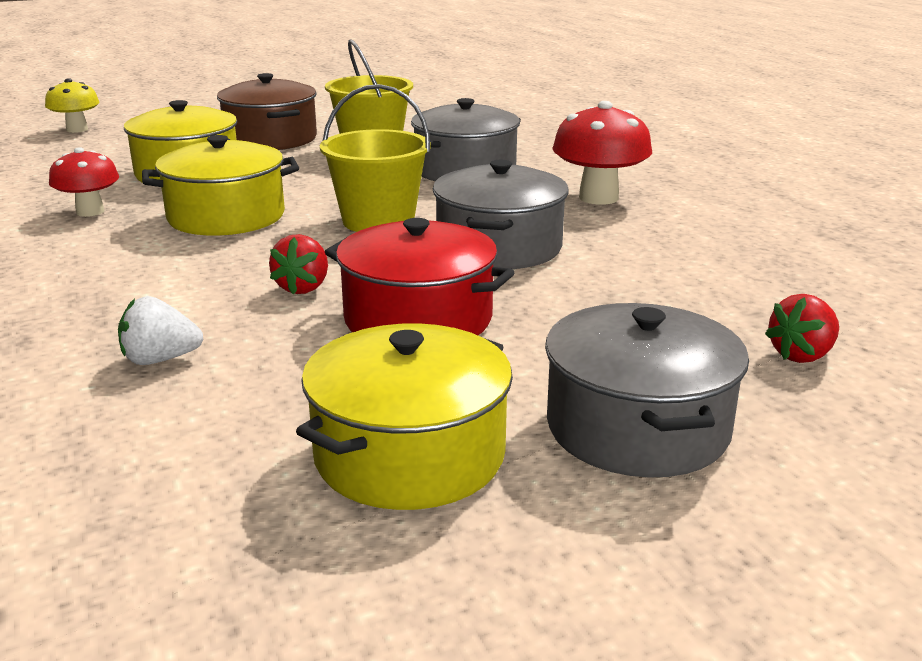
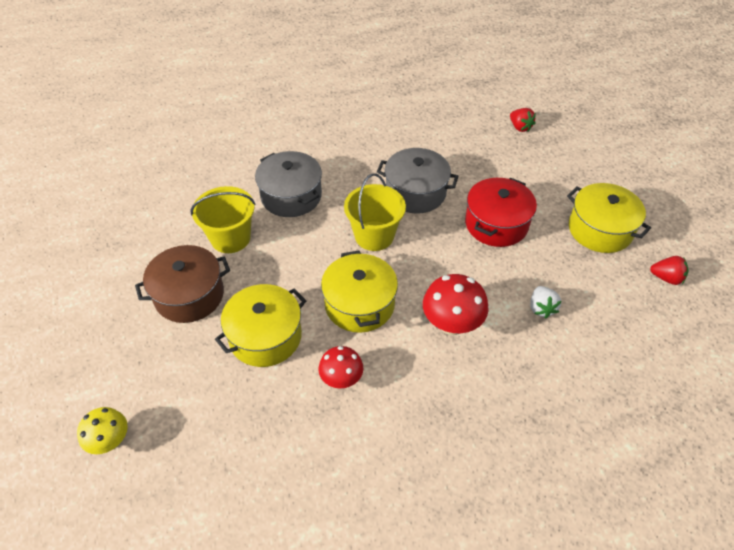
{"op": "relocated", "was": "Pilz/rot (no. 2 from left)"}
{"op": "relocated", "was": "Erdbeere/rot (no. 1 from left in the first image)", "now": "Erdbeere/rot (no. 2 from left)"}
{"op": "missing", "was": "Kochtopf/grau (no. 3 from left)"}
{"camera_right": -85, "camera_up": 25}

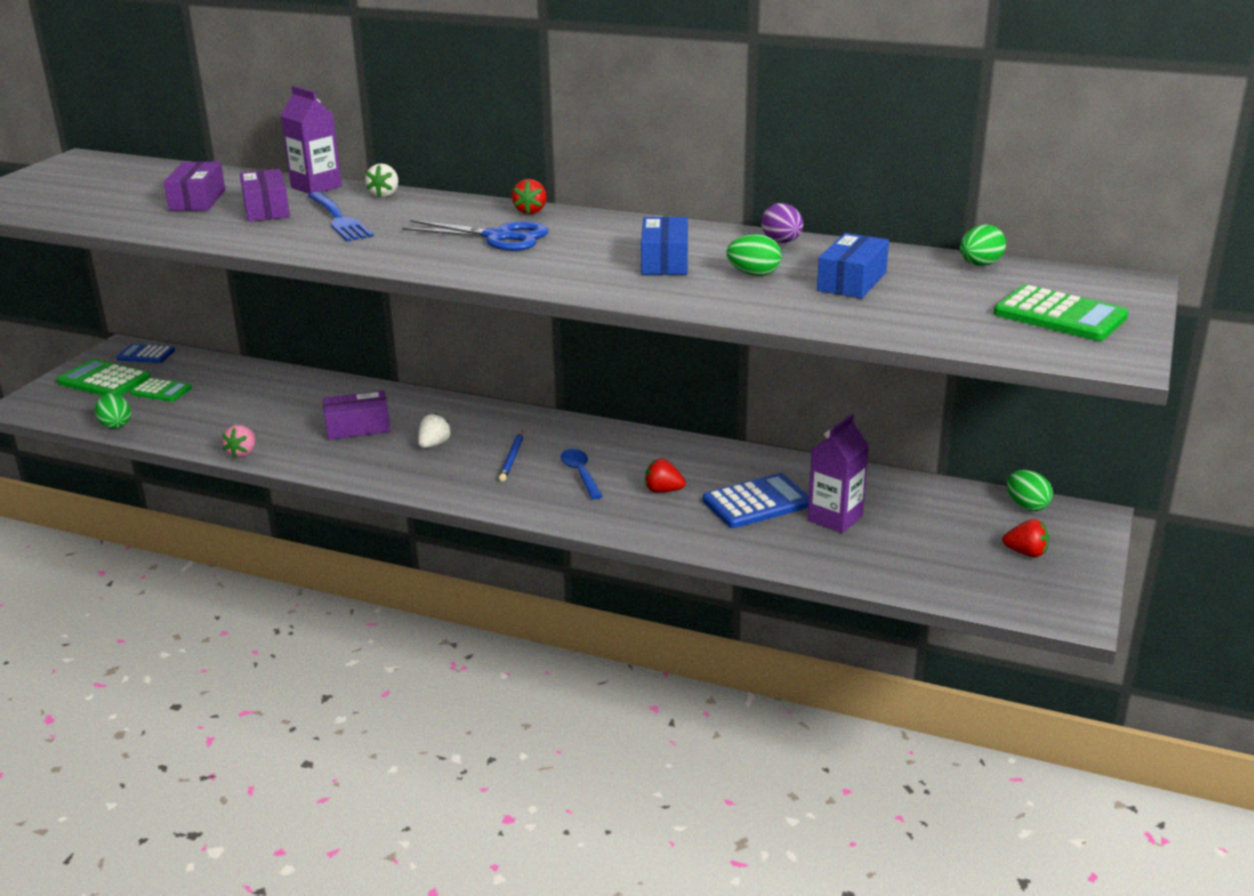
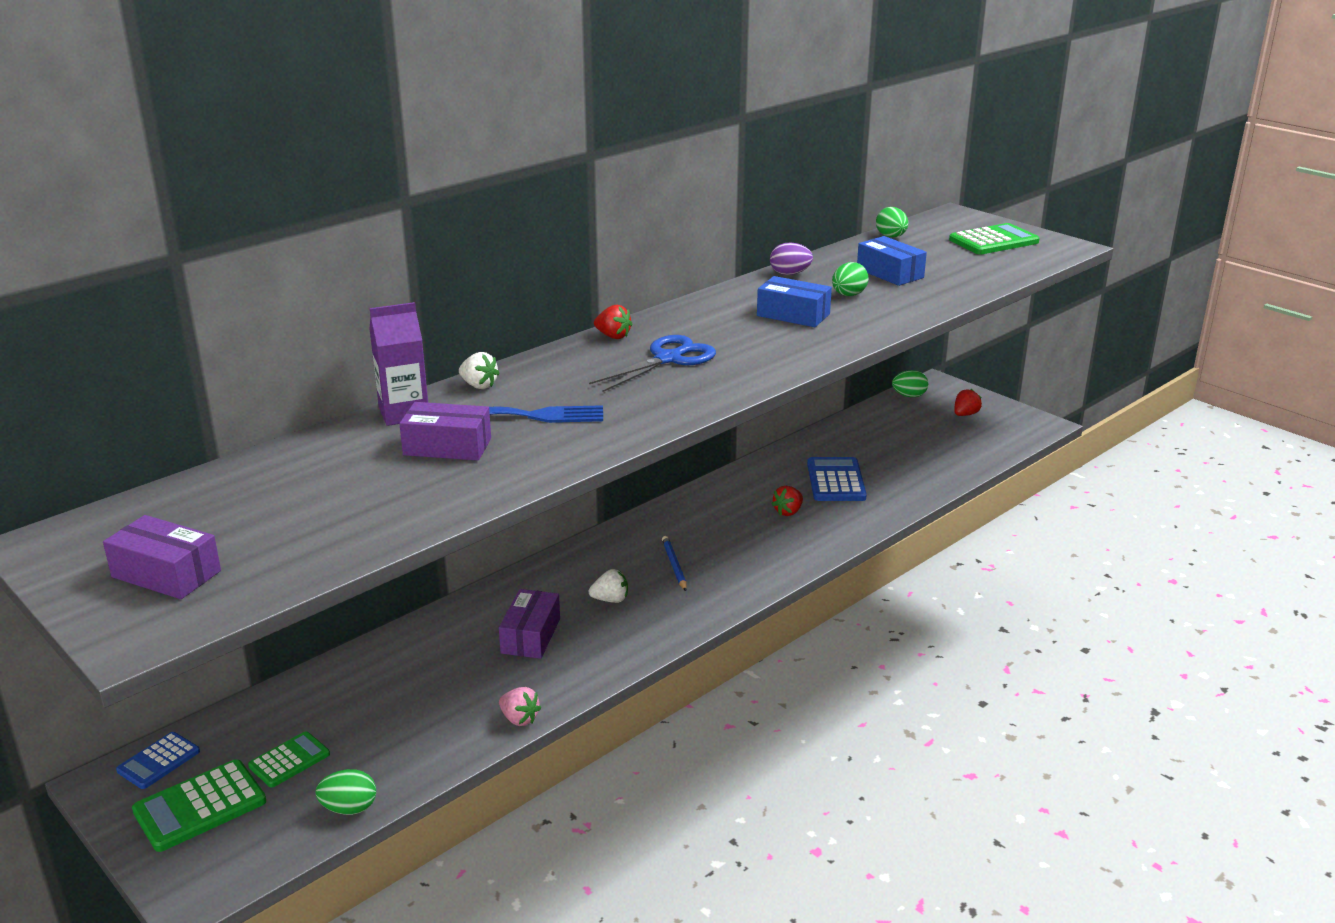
{"op": "relocated", "was": "Schachtel/lila (no. 1 from left)"}
{"op": "spun", "was": "Erdbeere/weiß (no. 2 from left)", "clockwise": 120}
{"op": "spun", "was": "Bleistift/blau", "clockwise": -135}
{"op": "missing", "was": "Löffel/blau"}
{"op": "missing", "was": "Getränkekarton/lila (no. 2 from left)"}
{"camera_right": -65, "camera_up": 0}

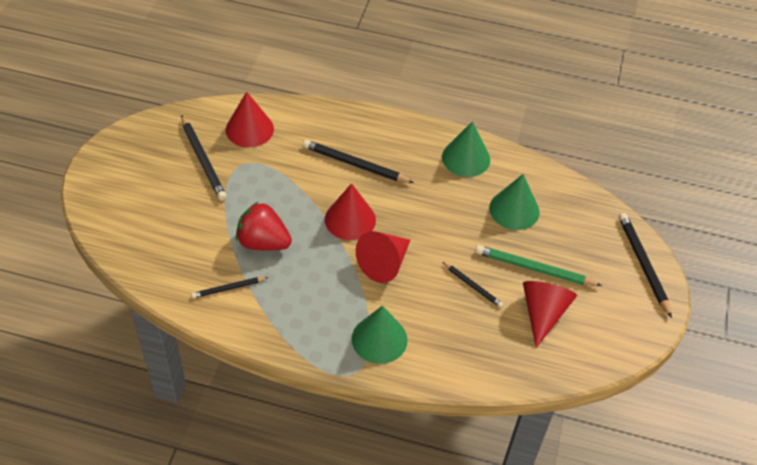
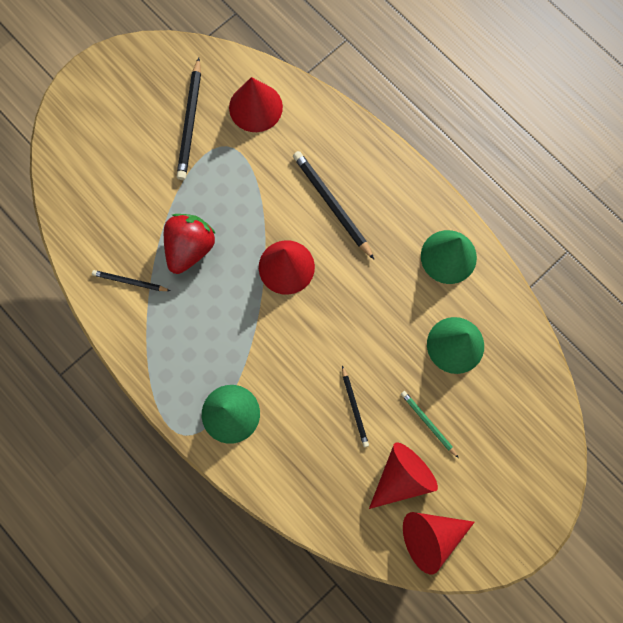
{"op": "spun", "was": "Erdbeere/rot", "clockwise": 60}
{"op": "size", "was": "Bleistift/grün", "ratio": 0.59}
{"op": "relocated", "was": "Kegel/rot (no. 3 from left in the first image)", "now": "Kegel/rot (no. 4 from left)"}
{"op": "missing", "was": "Bleistift/schwarz (no. 5 from left)"}
{"camera_right": 35, "camera_up": 25}

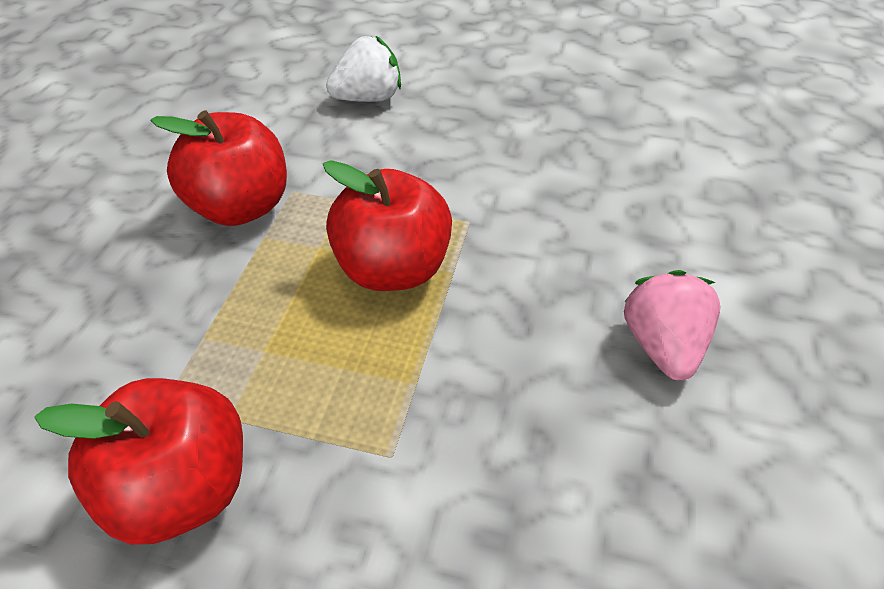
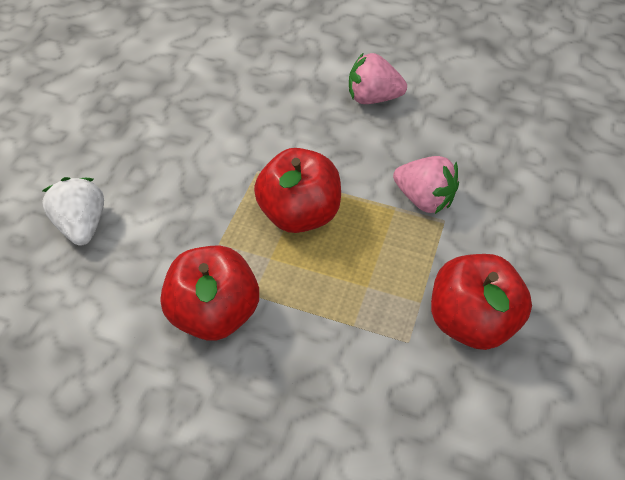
{"op": "appeared", "now": "Erdbeere/rosa (no. 2 from left)"}
{"camera_right": -85, "camera_up": 5}

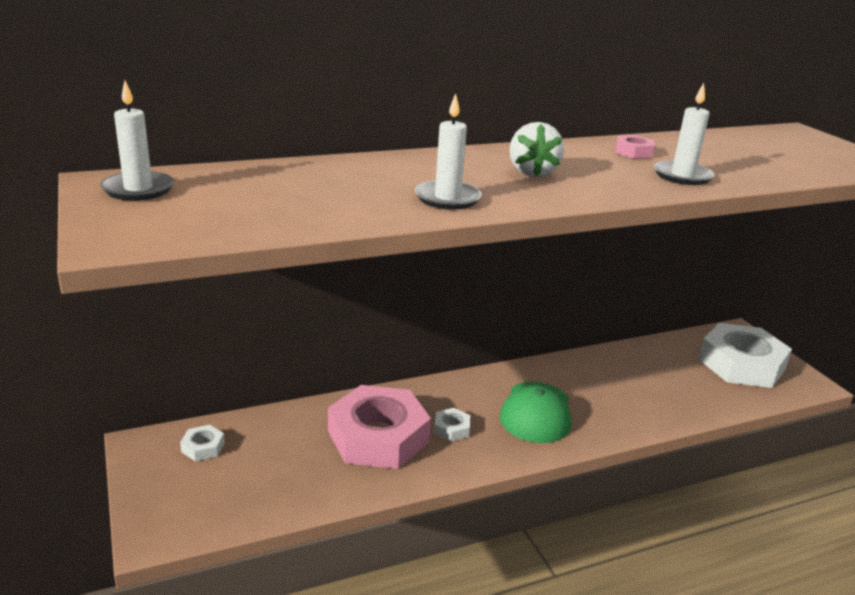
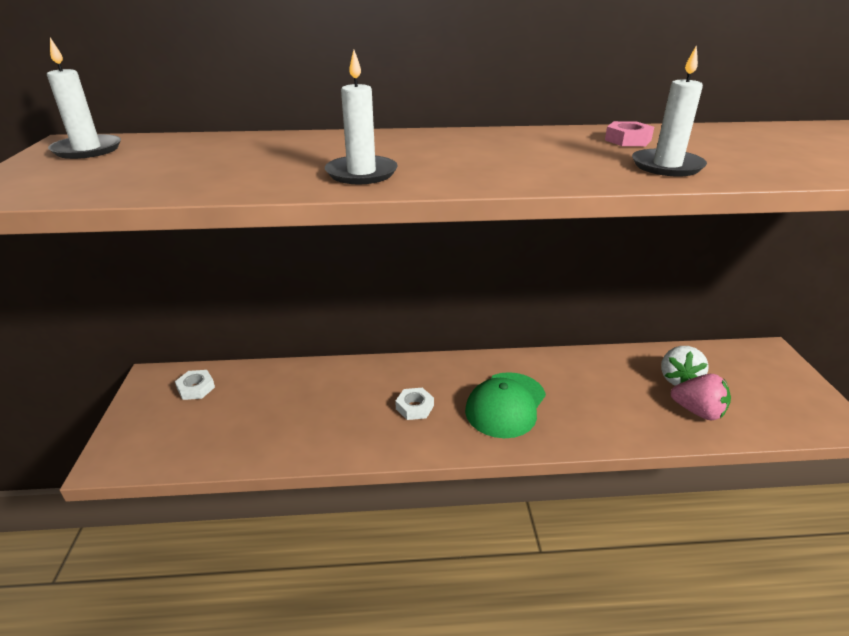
{"op": "relocated", "was": "Erdbeere/weiß"}
{"op": "appeared", "now": "Erdbeere/rosa"}
{"op": "missing", "was": "Sechskantmutter/rosa (no. 1 from left)"}
{"op": "missing", "was": "Sechskantmutter/weiß (no. 3 from left)"}
{"camera_right": 20, "camera_up": 5}

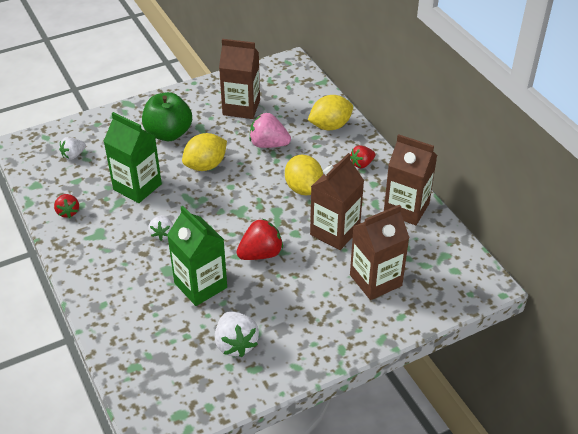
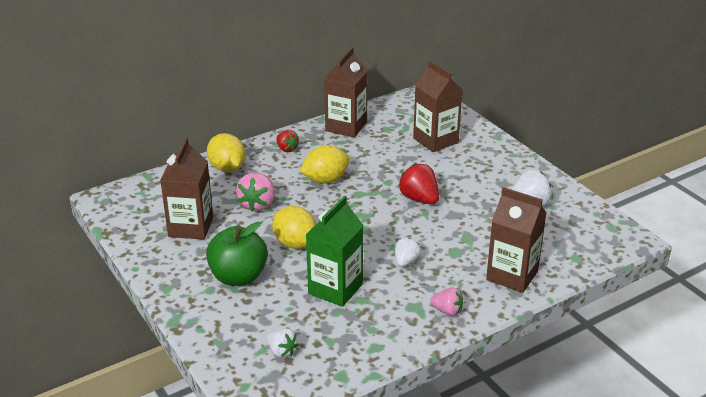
{"op": "spun", "was": "Erdbeere/weiß (no. 2 from left)", "clockwise": -60}
{"op": "appeared", "now": "Erdbeere/rosa (no. 2 from left)"}
{"op": "relocated", "was": "Getränkekarton/braun (no. 2 from left in the first image)", "now": "Getränkekarton/braun (no. 4 from left)"}
{"op": "missing", "was": "Erdbeere/rot (no. 1 from left)"}
{"op": "missing", "was": "Getränkekarton/grün (no. 2 from left)"}
{"camera_right": -95, "camera_up": -10}

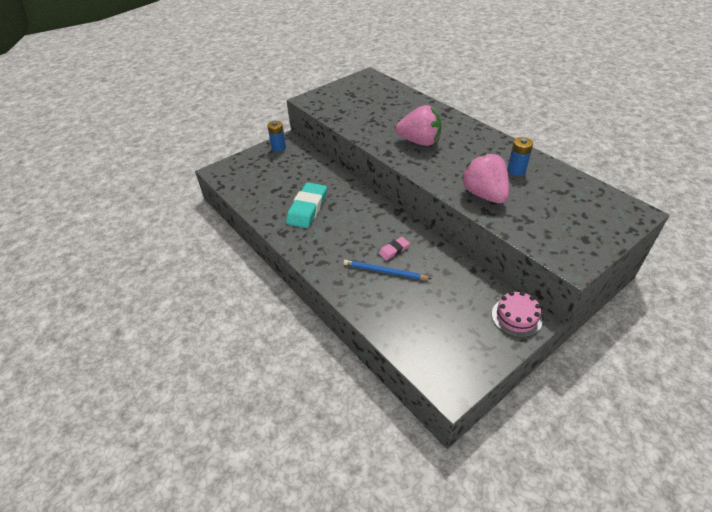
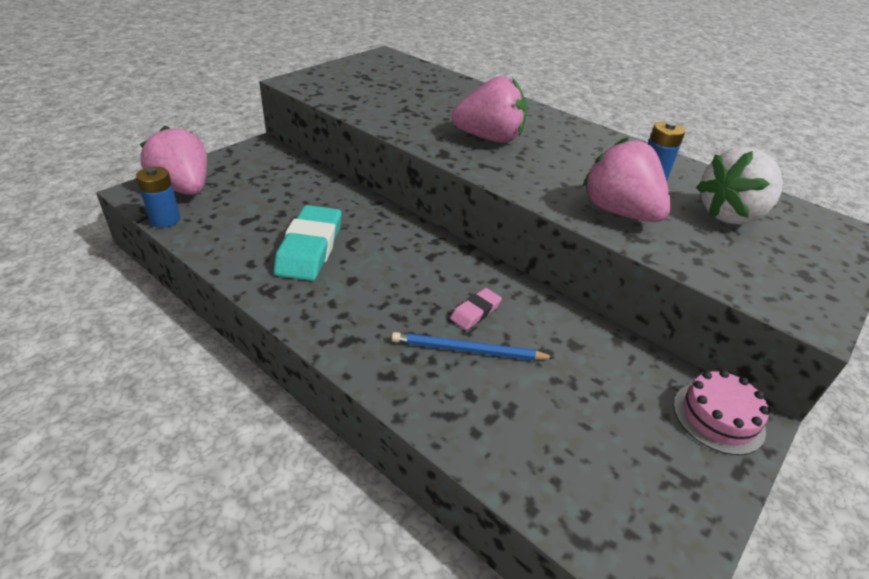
{"op": "relocated", "was": "Batterie/blau (no. 1 from left)"}
{"op": "appeared", "now": "Erdbeere/rosa (no. 1 from left)"}
{"op": "appeared", "now": "Erdbeere/weiß"}
{"camera_right": -15, "camera_up": -5}

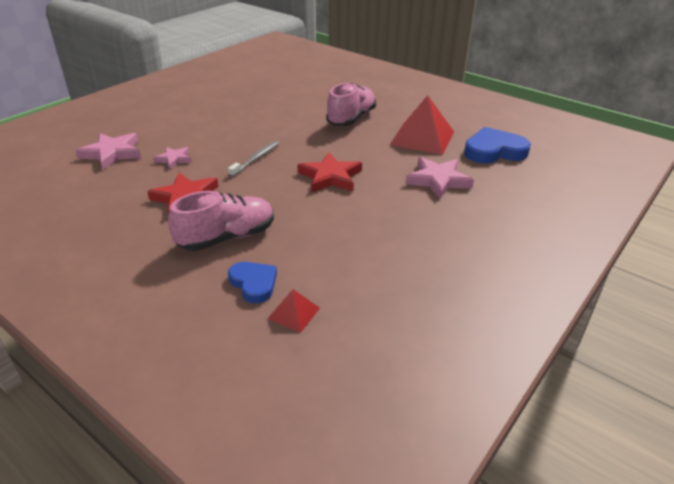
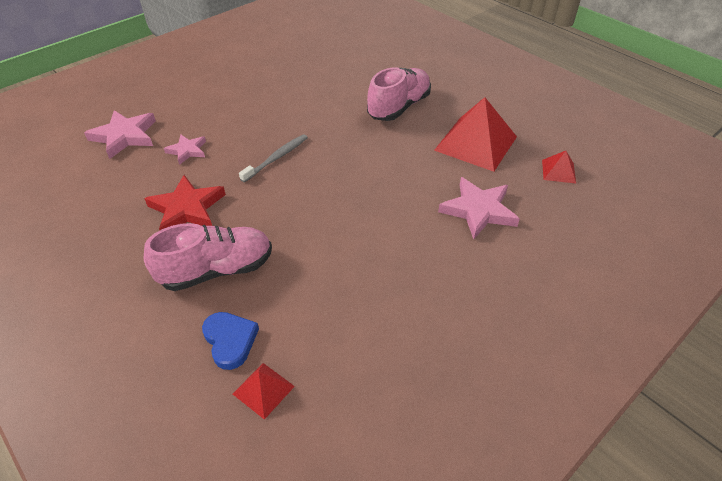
{"op": "exchanged", "was": "Herz/blau (no. 2 from left)", "now": "Pyramide/rot (no. 3 from left)"}
{"op": "missing", "was": "Stern/rot (no. 2 from left)"}
{"camera_right": 10, "camera_up": 10}

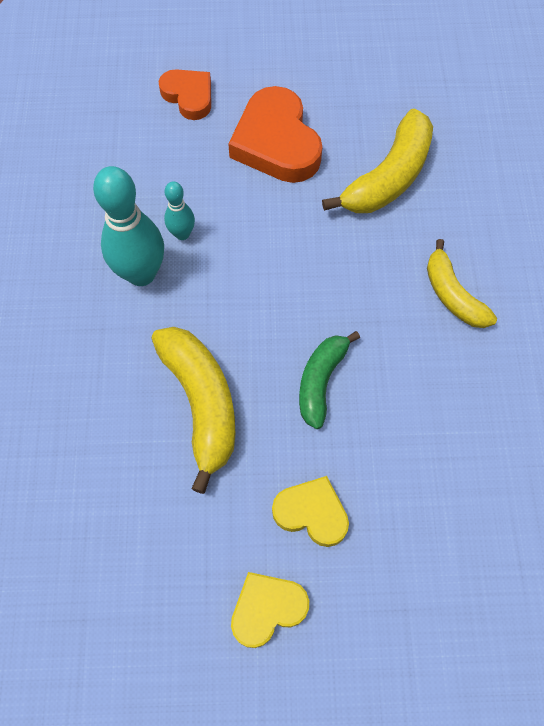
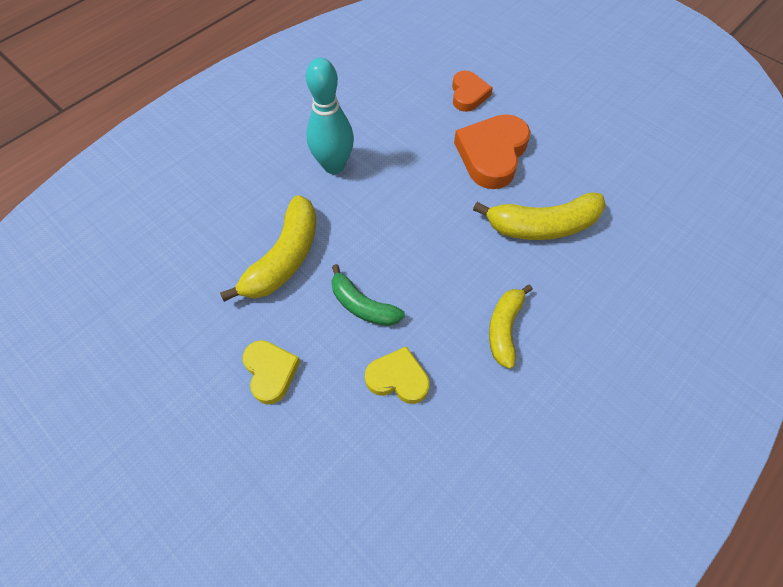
{"op": "spun", "was": "Banane/grün", "clockwise": -120}
{"op": "relocated", "was": "Herz/gelb (no. 1 from left in the first image)", "now": "Herz/gelb (no. 2 from left)"}
{"op": "missing", "was": "Bowlingkegel/türkis (no. 2 from left)"}
{"camera_right": 45, "camera_up": -5}

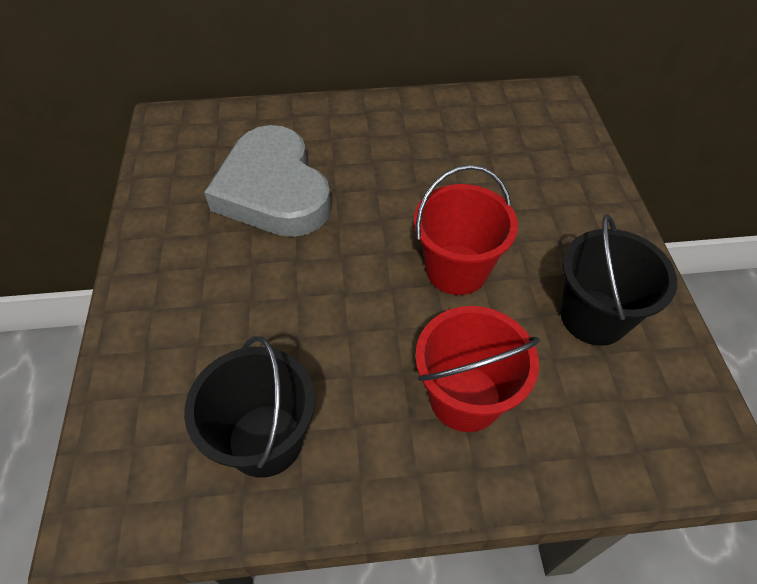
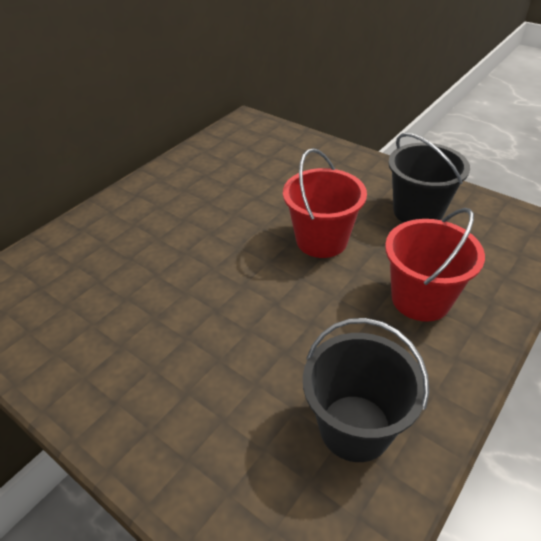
{"op": "missing", "was": "Herz/grau"}
{"camera_right": -45, "camera_up": -10}

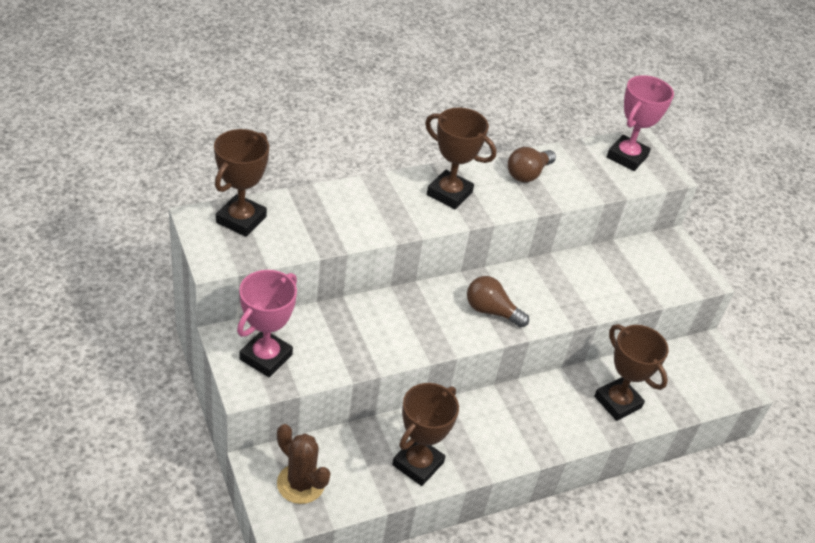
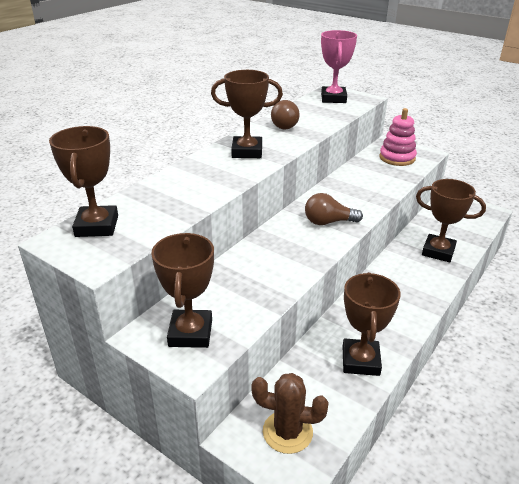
{"op": "colour", "was": "Pokal/rosa (no. 1 from left)", "now": "Pokal/braun (no. 2 from left)"}
{"op": "appeared", "now": "Stapelspielzeug/rosa"}
{"camera_right": -25, "camera_up": -10}

